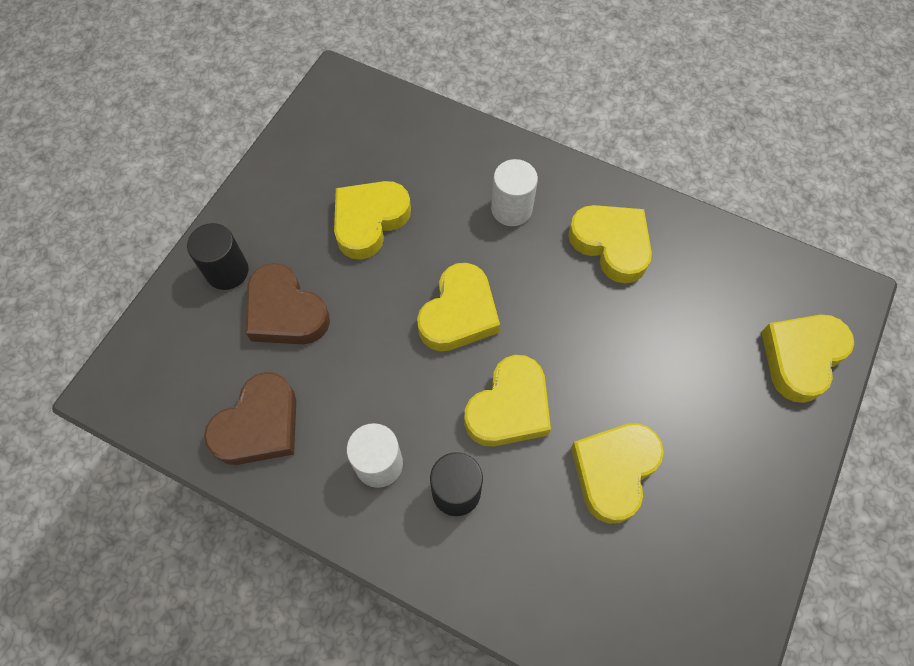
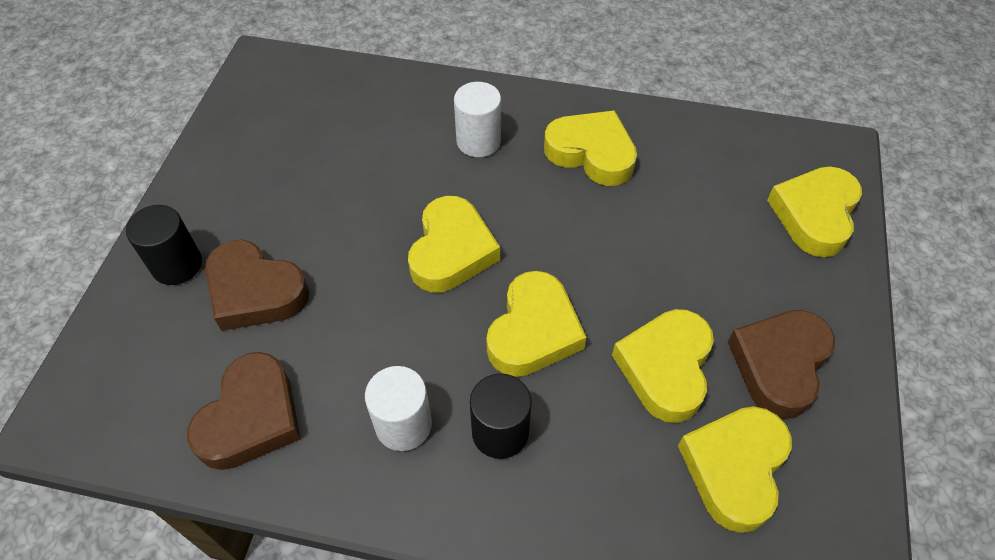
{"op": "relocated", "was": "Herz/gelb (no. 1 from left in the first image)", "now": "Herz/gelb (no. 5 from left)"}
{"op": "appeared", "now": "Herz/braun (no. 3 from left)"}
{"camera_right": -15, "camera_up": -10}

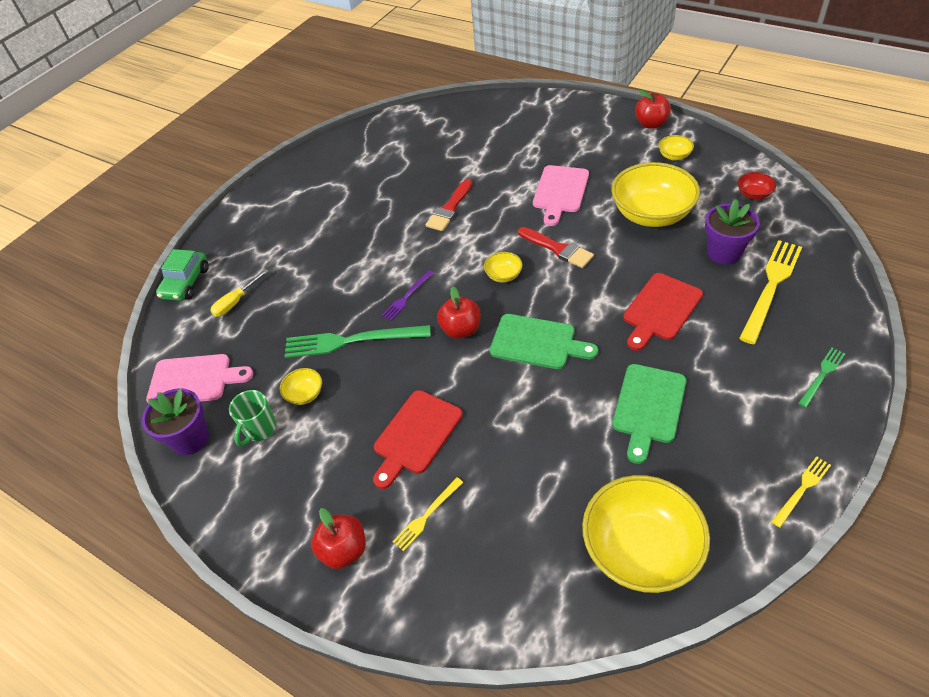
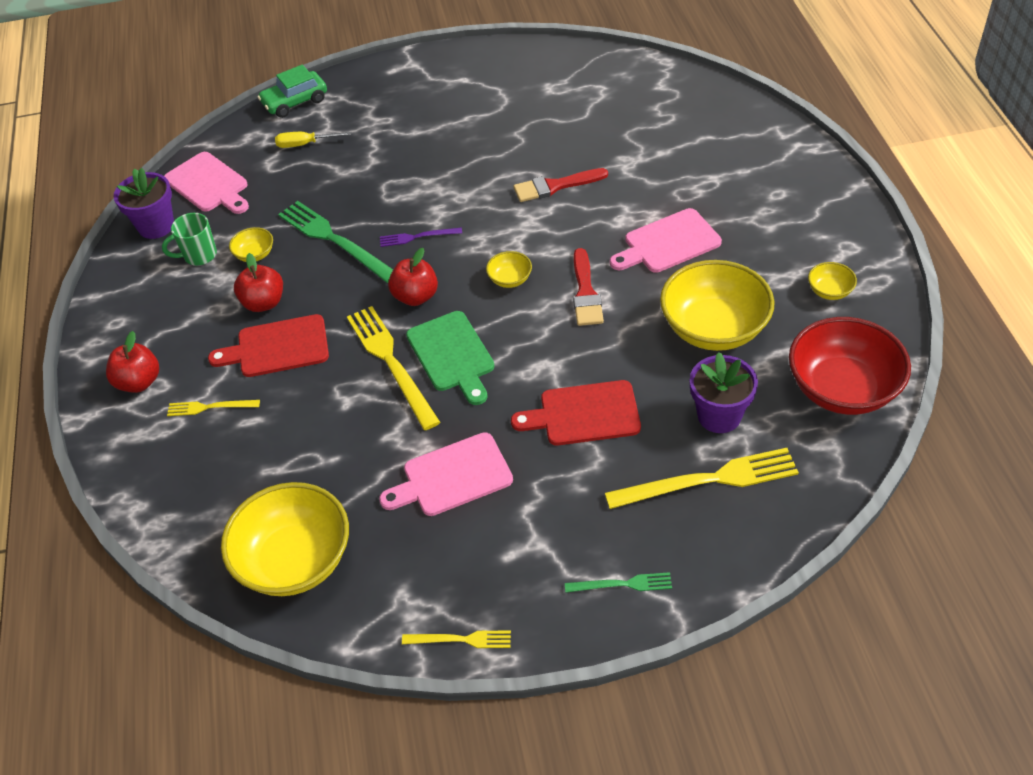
{"op": "relocated", "was": "Apfel/rot (no. 3 from left in the first image)", "now": "Apfel/rot (no. 2 from left)"}
{"op": "appeared", "now": "Gabel/gelb (no. 2 from left)"}
{"op": "colour", "was": "Schneidebrett/grün (no. 2 from left)", "now": "Schneidebrett/rosa (no. 2 from left)"}
{"op": "size", "was": "Schüssel/rot", "ratio": 2.29}
{"camera_right": 45, "camera_up": 0}

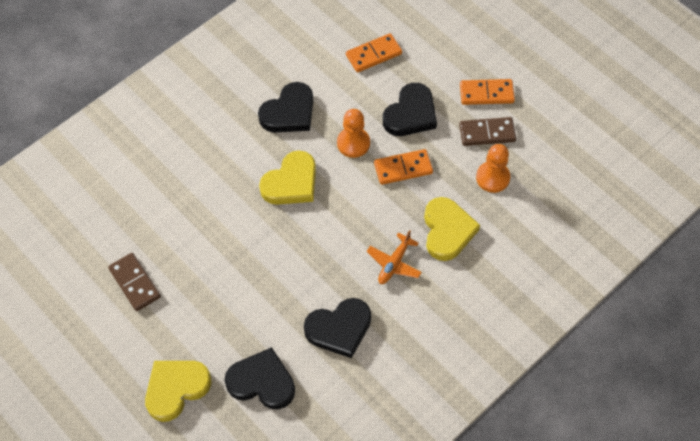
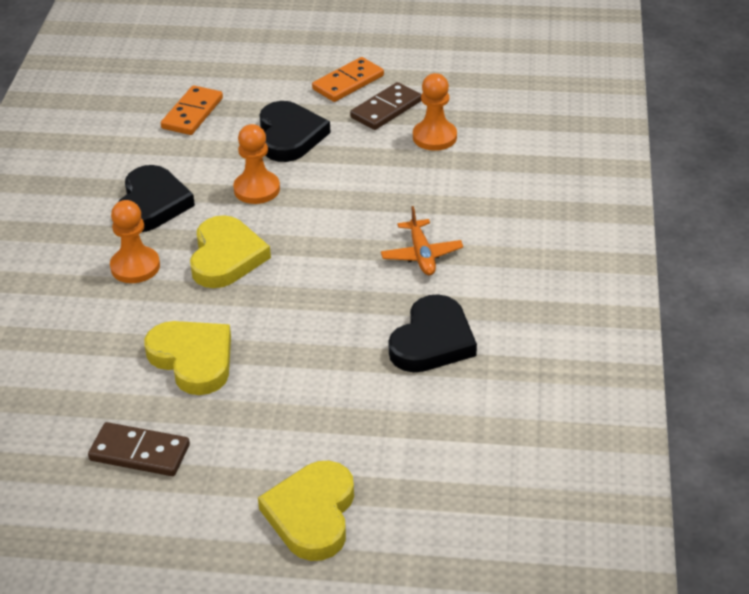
{"op": "appeared", "now": "Bauer/orange (no. 1 from left)"}
{"op": "relocated", "was": "Herz/gelb (no. 3 from left in the first image)", "now": "Herz/gelb (no. 1 from left)"}
{"op": "missing", "was": "Herz/schwarz (no. 1 from left)"}
{"op": "missing", "was": "Dominostein/orange (no. 2 from left)"}
{"camera_right": -40, "camera_up": -20}

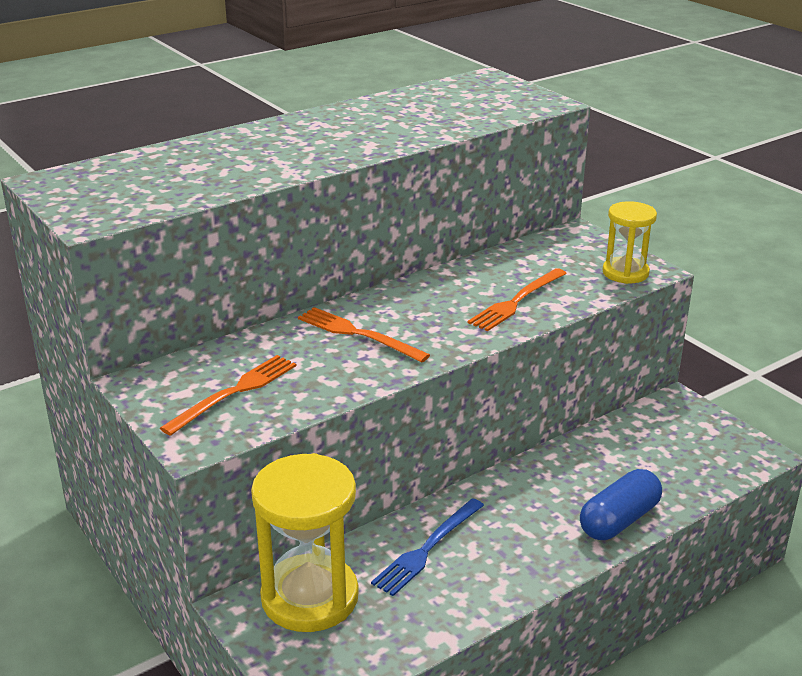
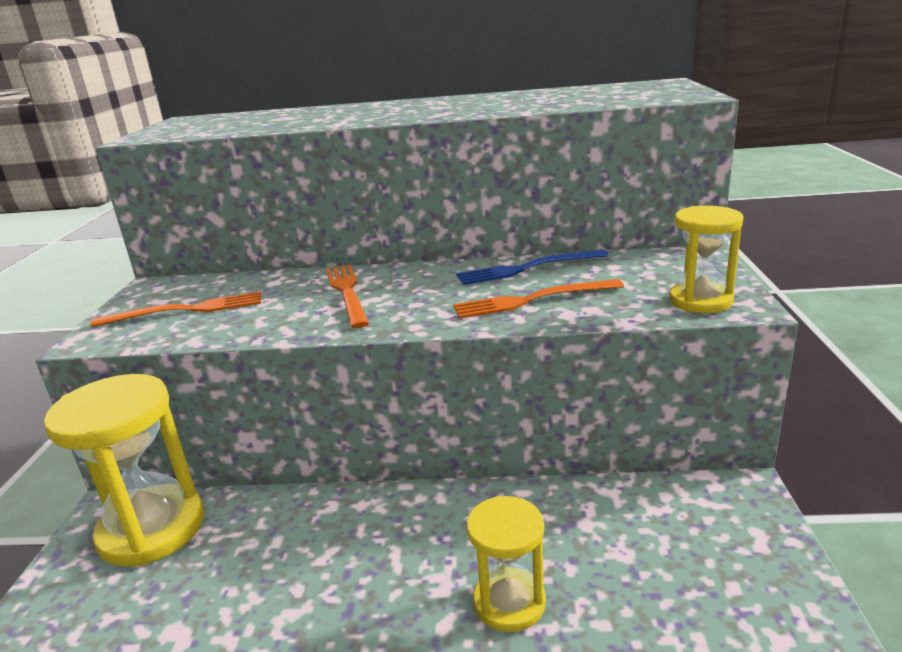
{"op": "relocated", "was": "Gabel/blau"}
{"op": "exchanged", "was": "Kapsel/blau", "now": "Sanduhr/gelb (no. 2 from left)"}
{"camera_right": 40, "camera_up": -5}

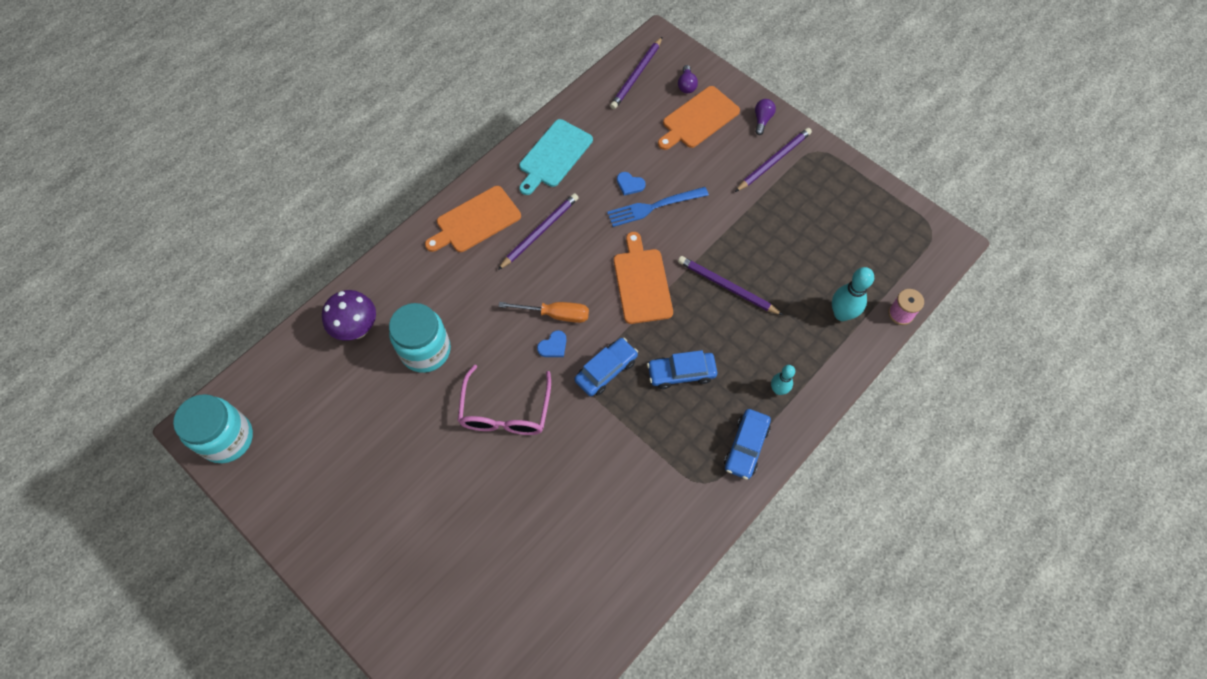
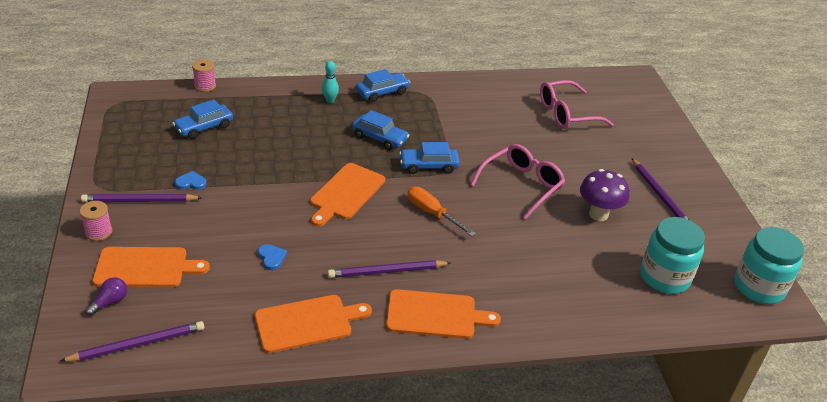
{"op": "exchanged", "was": "Glühbirne/lila (no. 2 from left)", "now": "Garnrolle/rosa (no. 1 from left)"}
{"op": "appeared", "now": "Auto/blau (no. 1 from left)"}
{"op": "relocated", "was": "Herz/blau (no. 1 from left)"}
{"op": "colour", "was": "Schneidebrett/türkis", "now": "Schneidebrett/orange (no. 2 from left)"}
{"op": "appeared", "now": "Brille/rosa (no. 2 from left)"}
{"op": "relocated", "was": "Pilz/lila"}
{"op": "relocated", "was": "Bleistift/lila (no. 3 from left in the first image)", "now": "Bleistift/lila (no. 4 from left)"}
{"op": "relocated", "was": "Einmachglas/türkis (no. 2 from left in the first image)", "now": "Einmachglas/türkis (no. 1 from left)"}
{"op": "missing", "was": "Gabel/blau"}
{"op": "missing", "was": "Bowlingkegel/türkis (no. 2 from left)"}
{"camera_right": -145, "camera_up": -25}

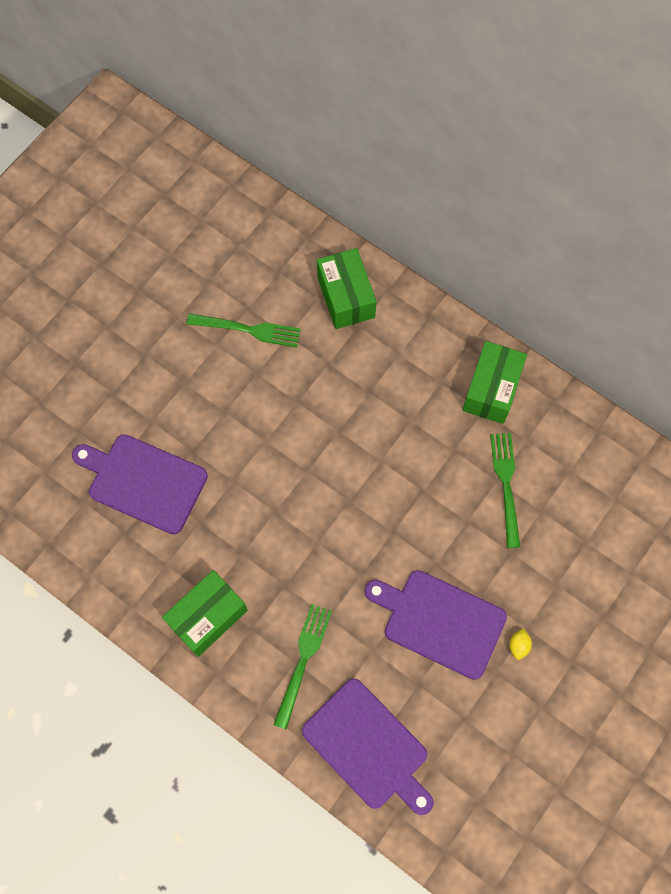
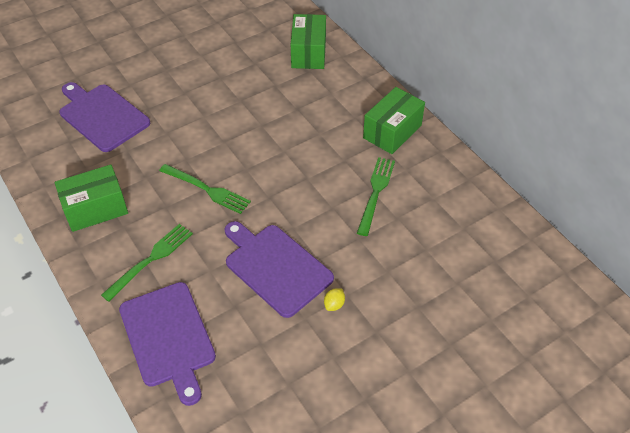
{"op": "relocated", "was": "Gabel/grün (no. 1 from left in the first image)", "now": "Gabel/grün (no. 2 from left)"}
{"camera_right": 20, "camera_up": -20}

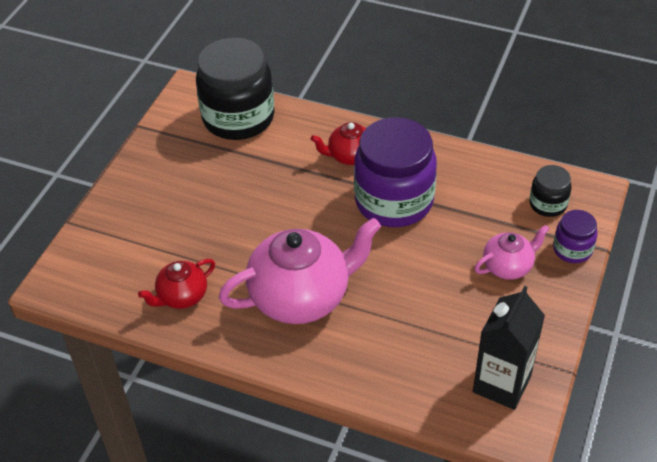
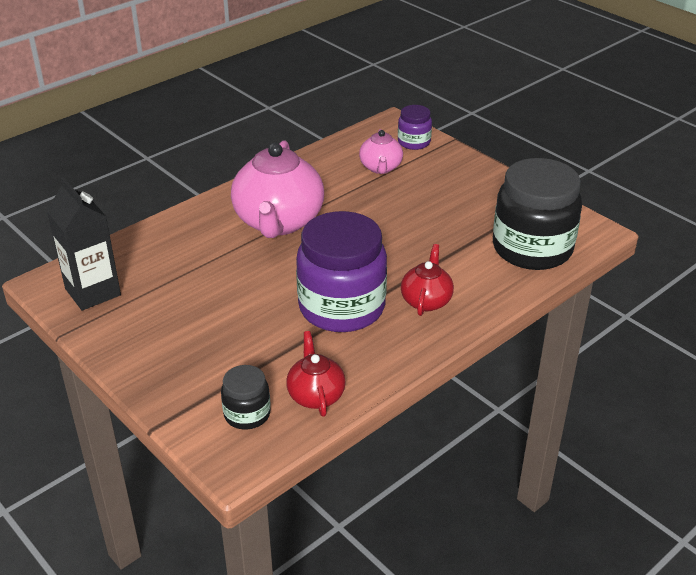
{"op": "relocated", "was": "Teekanne/rot (no. 1 from left)"}
{"op": "relocated", "was": "Teekanne/rosa (no. 2 from left)"}
{"op": "relocated", "was": "Einmachglas/lila (no. 2 from left)"}
{"camera_right": 115, "camera_up": -10}

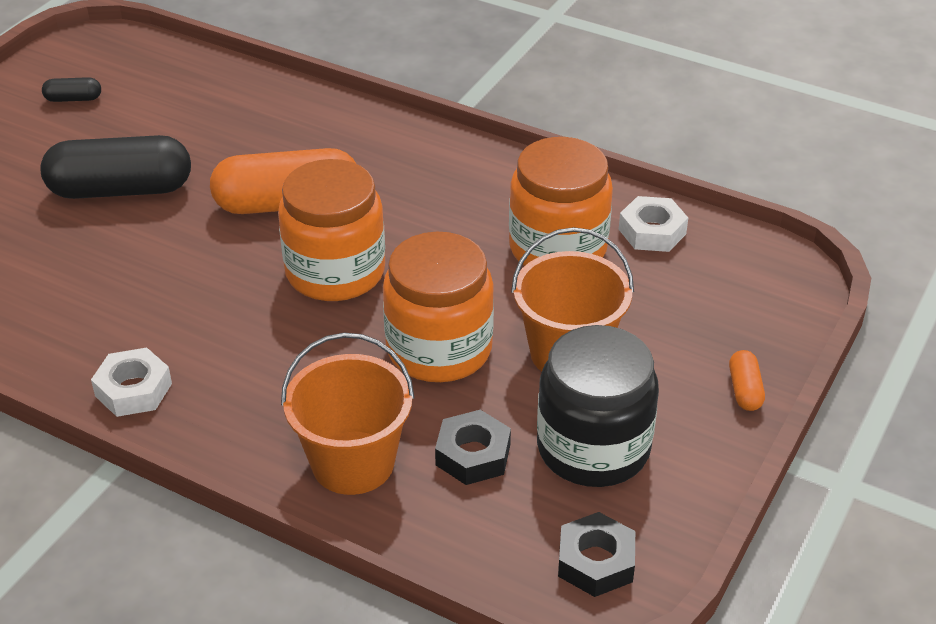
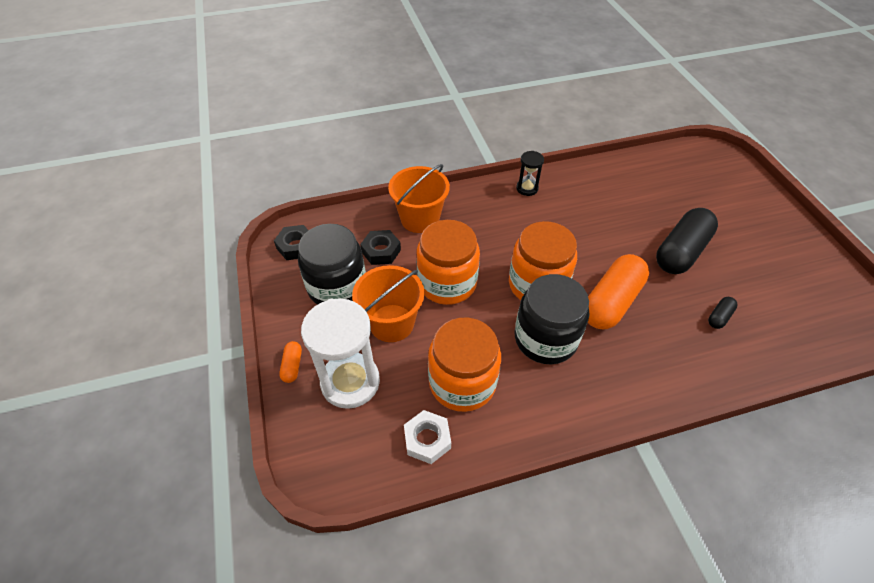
{"op": "spun", "was": "Kapsel/orange (no. 2 from left in the first image)", "clockwise": 45}
{"op": "appeared", "now": "Sanduhr/weiß"}
{"op": "appeared", "now": "Einmachglas/schwarz (no. 2 from left)"}
{"op": "exchanged", "was": "Sechskantmutter/weiß (no. 1 from left)", "now": "Sanduhr/schwarz"}
{"op": "relocated", "was": "Kapsel/schwarz (no. 1 from left in the first image)", "now": "Kapsel/schwarz (no. 2 from left)"}
{"camera_right": 135, "camera_up": 10}

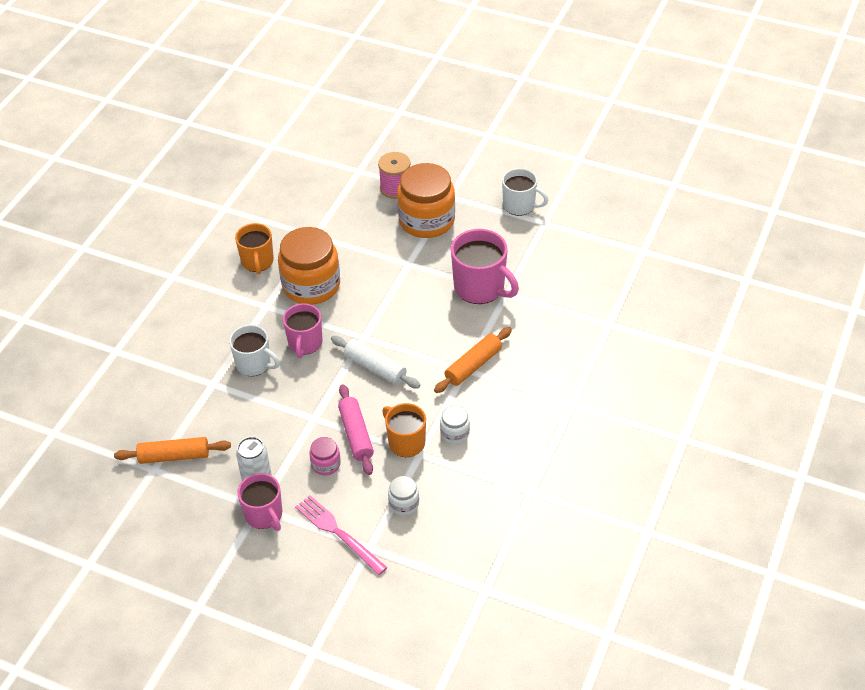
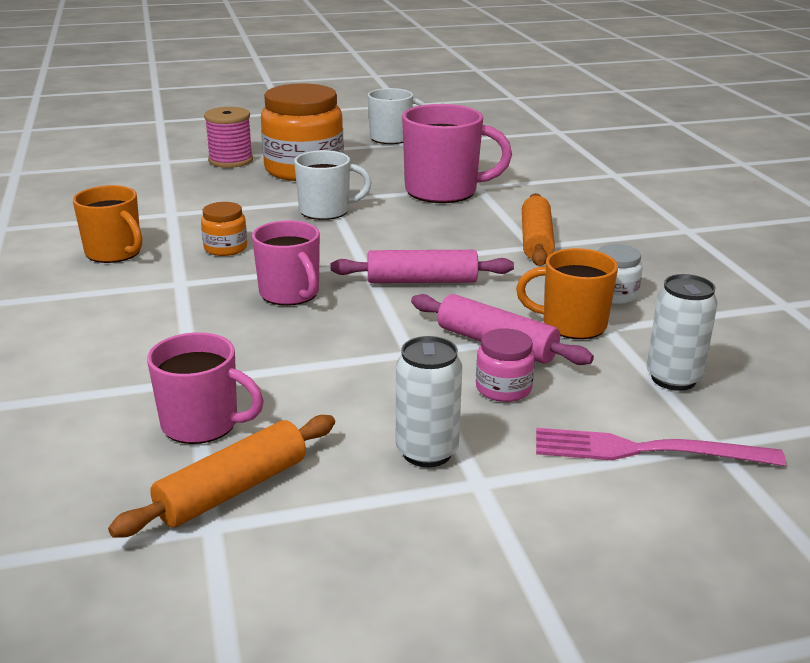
{"op": "relocated", "was": "Tasse/rosa (no. 1 from left)"}
{"op": "size", "was": "Einmachglas/orange (no. 1 from left)", "ratio": 0.45}
{"op": "relocated", "was": "Tasse/weiß (no. 1 from left)"}
{"op": "colour", "was": "Nudelholz/weiß", "now": "Nudelholz/rosa (no. 1 from left)"}
{"op": "exchanged", "was": "Einmachglas/weiß (no. 1 from left)", "now": "Dose/weiß (no. 2 from left)"}
{"camera_right": -40, "camera_up": -20}

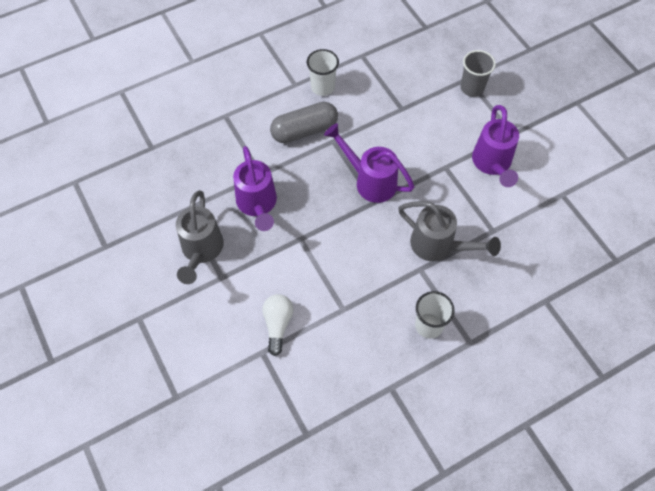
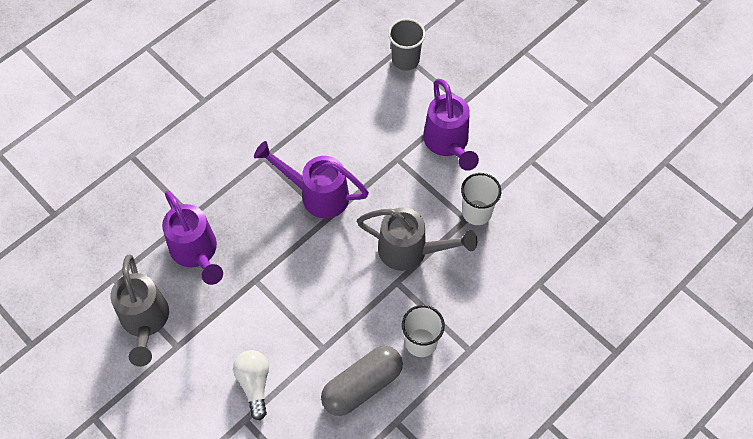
{"op": "relocated", "was": "Kapsel/grau"}
{"op": "relocated", "was": "Becher/weiß (no. 1 from left in the first image)", "now": "Becher/weiß (no. 2 from left)"}
{"camera_right": -15, "camera_up": 0}

